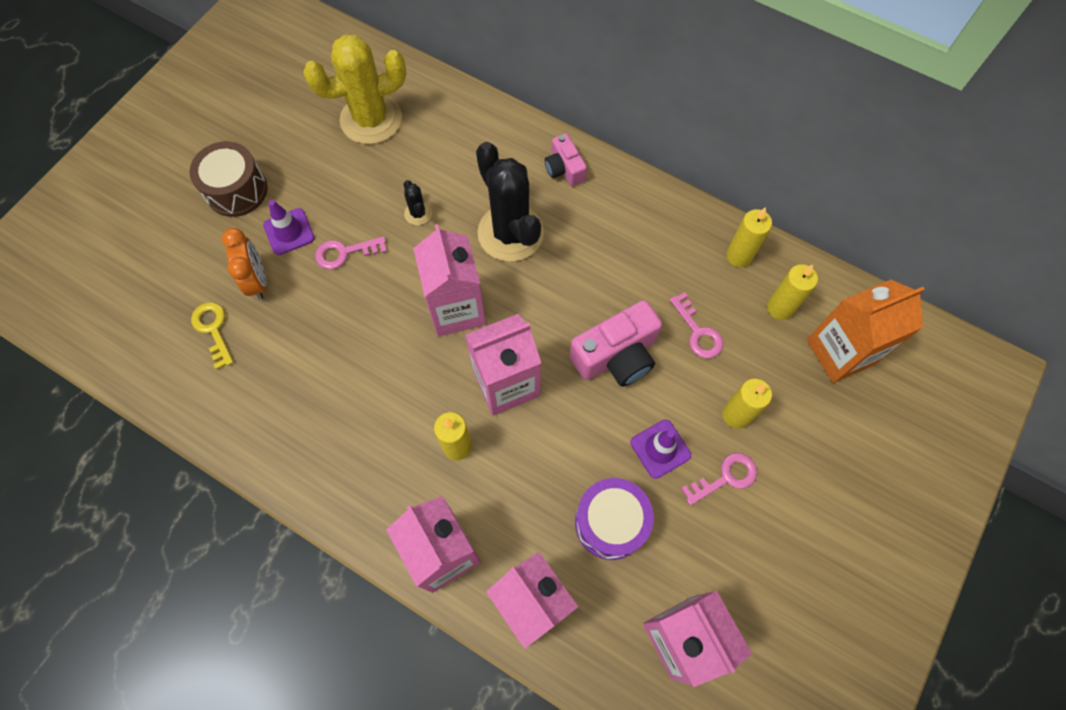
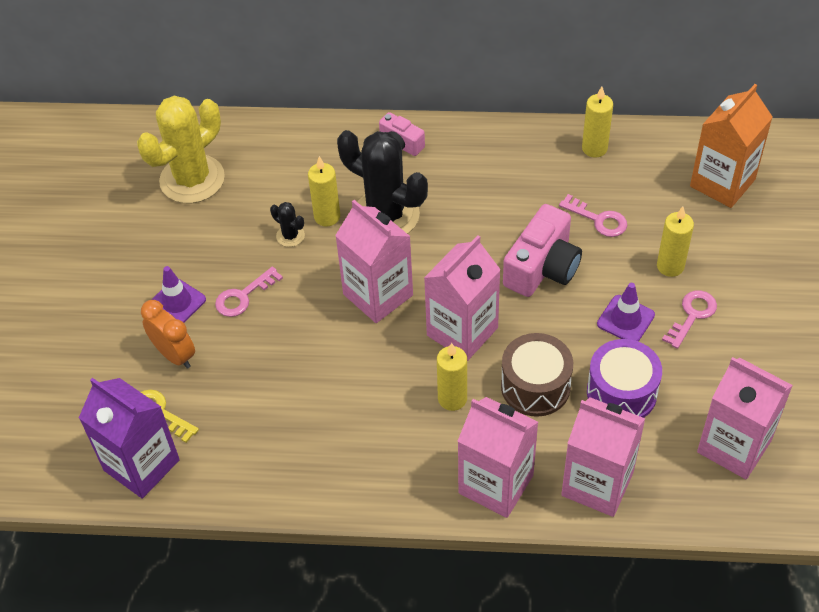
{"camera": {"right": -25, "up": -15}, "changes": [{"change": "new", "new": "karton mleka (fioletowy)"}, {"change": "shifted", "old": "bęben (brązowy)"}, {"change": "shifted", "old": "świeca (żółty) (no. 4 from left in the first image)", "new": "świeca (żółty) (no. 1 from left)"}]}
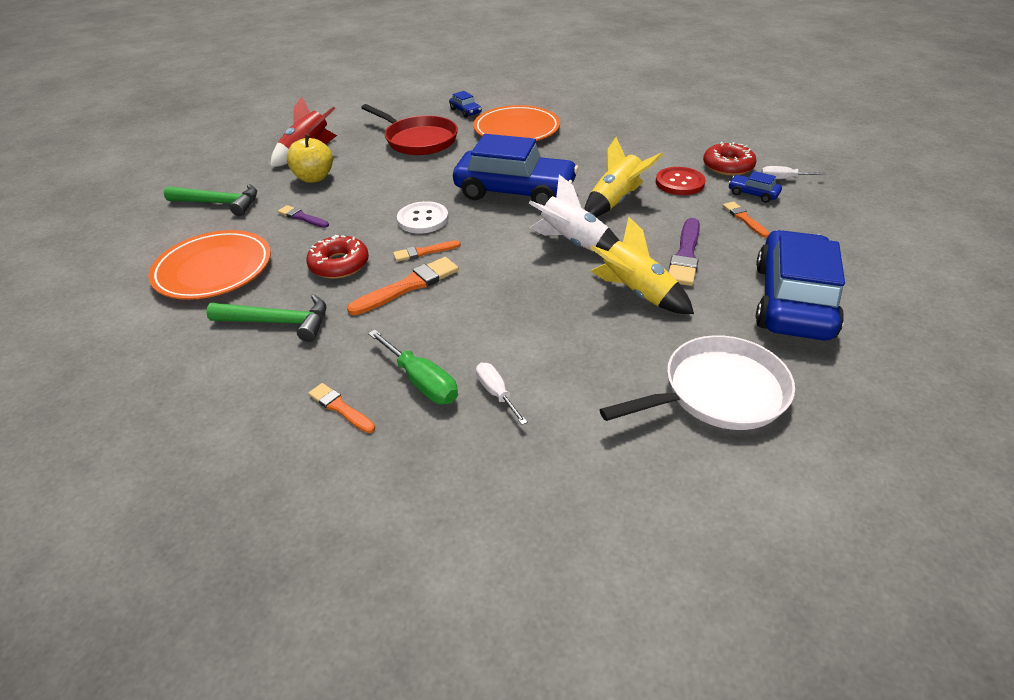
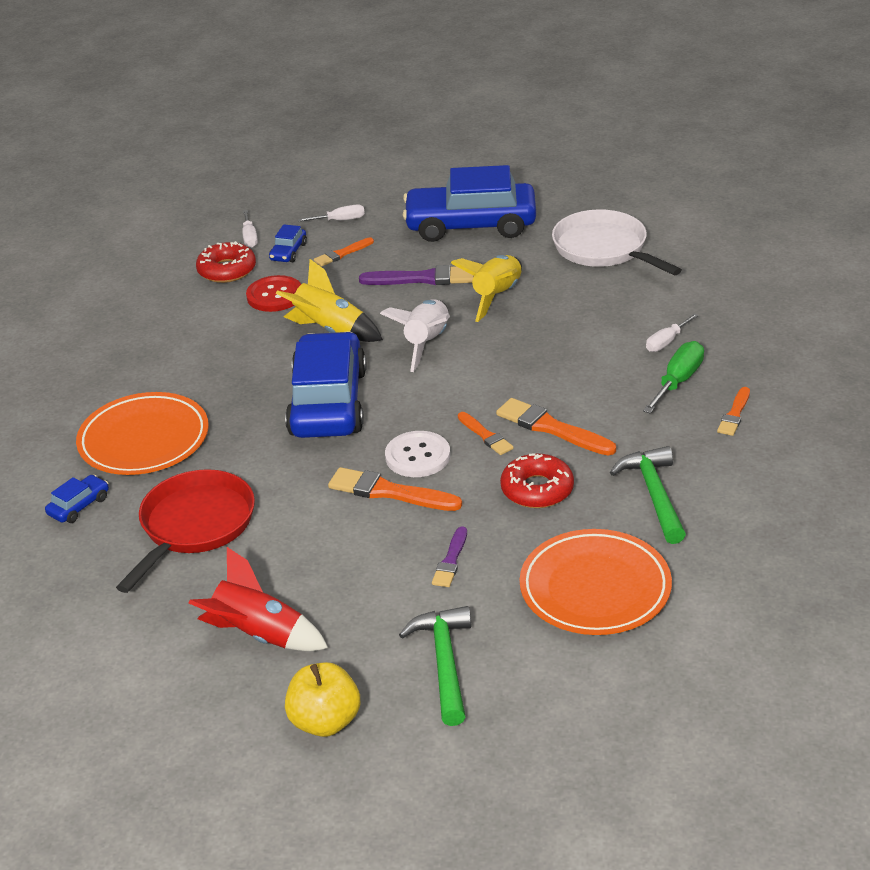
{"camera": {"right": -105, "up": -5}, "changes": [{"change": "new", "new": "śrubokręt (biały) (no. 2 from left)"}, {"change": "new", "new": "pędzel (pomarańczowy) (no. 2 from left)"}, {"change": "shifted", "old": "jabłko (żółty)"}]}
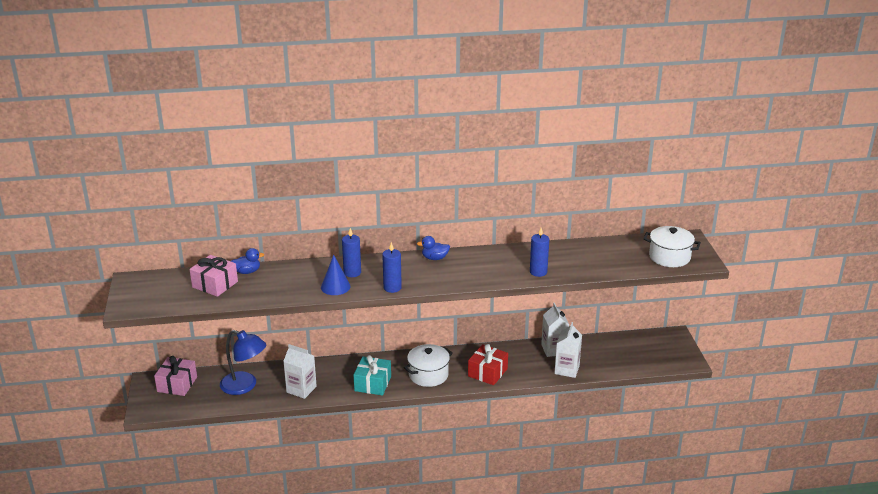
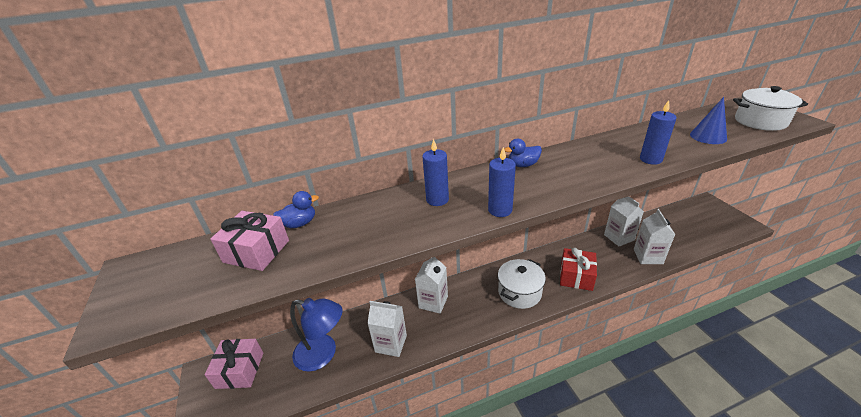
{"camera": {"right": -10, "up": 5}, "changes": [{"change": "gone", "old": "prezent (turkusowy)"}, {"change": "new", "new": "karton mleka (biały) (no. 2 from left)"}, {"change": "shifted", "old": "stożek (niebieski)"}]}
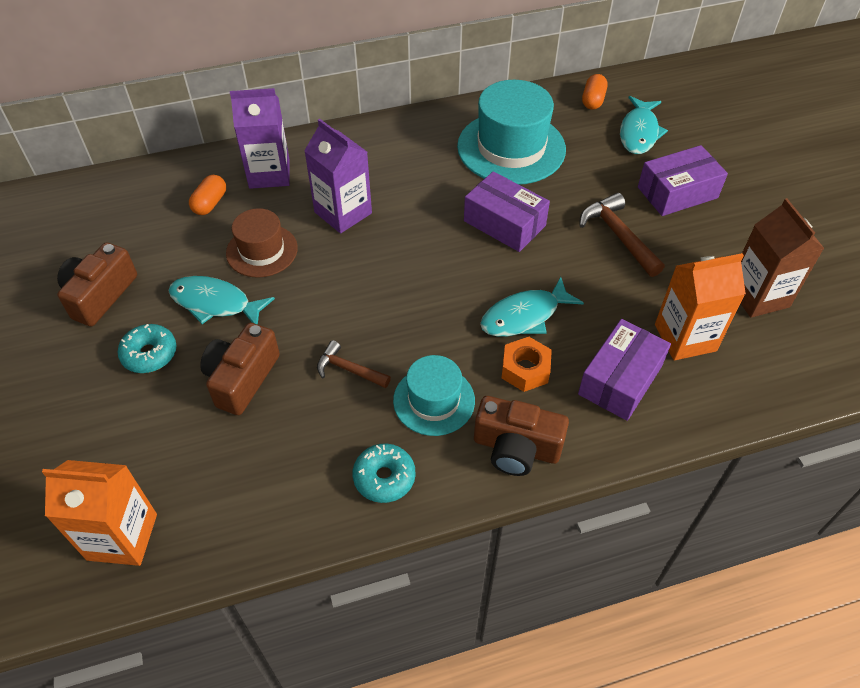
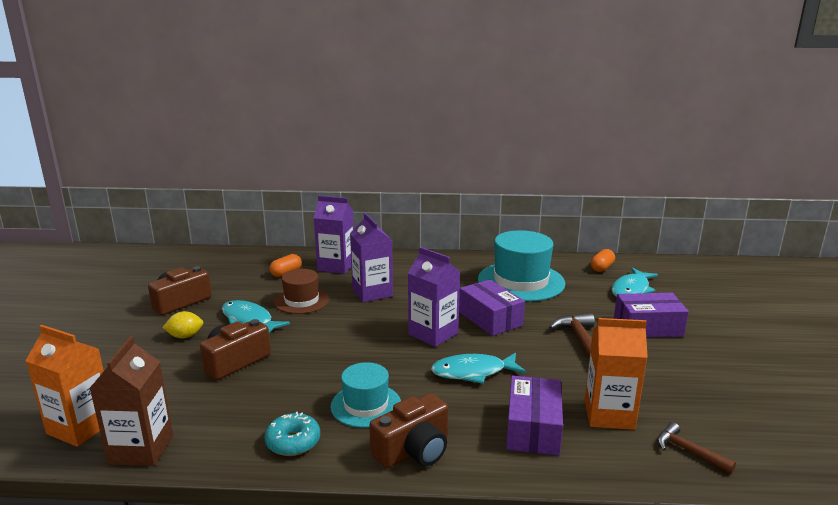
{"camera": {"right": 20, "up": -30}, "changes": [{"change": "gone", "old": "nakrętka (pomarańczowy)"}, {"change": "new", "new": "karton mleka (fioletowy) (no. 3 from left)"}, {"change": "shifted", "old": "młotek (brązowy) (no. 1 from left in the first image)", "new": "młotek (brązowy) (no. 2 from left)"}, {"change": "shifted", "old": "karton mleka (brązowy)"}, {"change": "swapped", "old": "donut (turkusowy) (no. 1 from left)", "new": "cytryna (żółty)"}, {"change": "rotated", "old": "aparat fotograficzny (brązowy) (no. 3 from left)", "degrees": -75}, {"change": "rotated", "old": "pudełko (fioletowy) (no. 2 from left)", "degrees": -45}]}
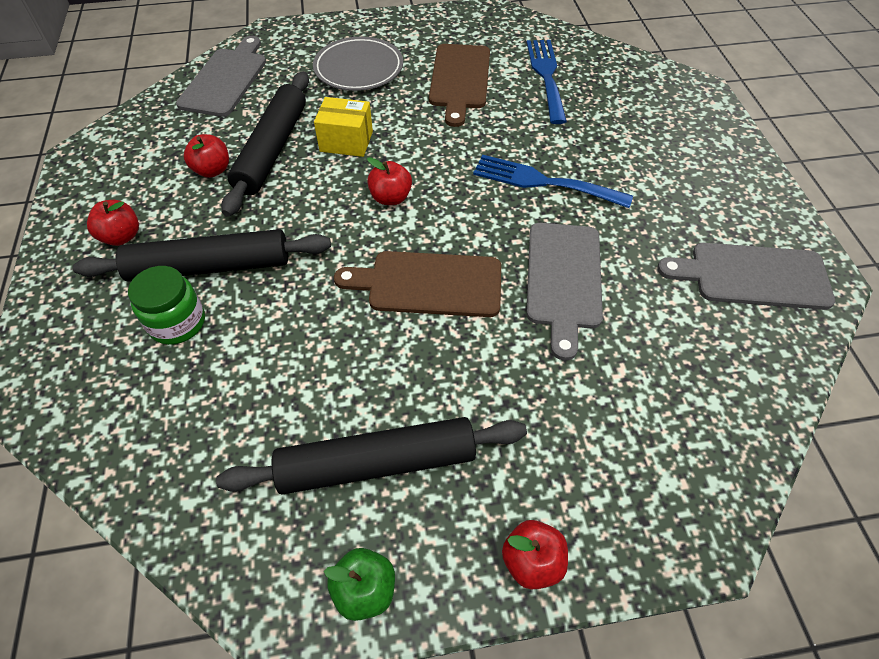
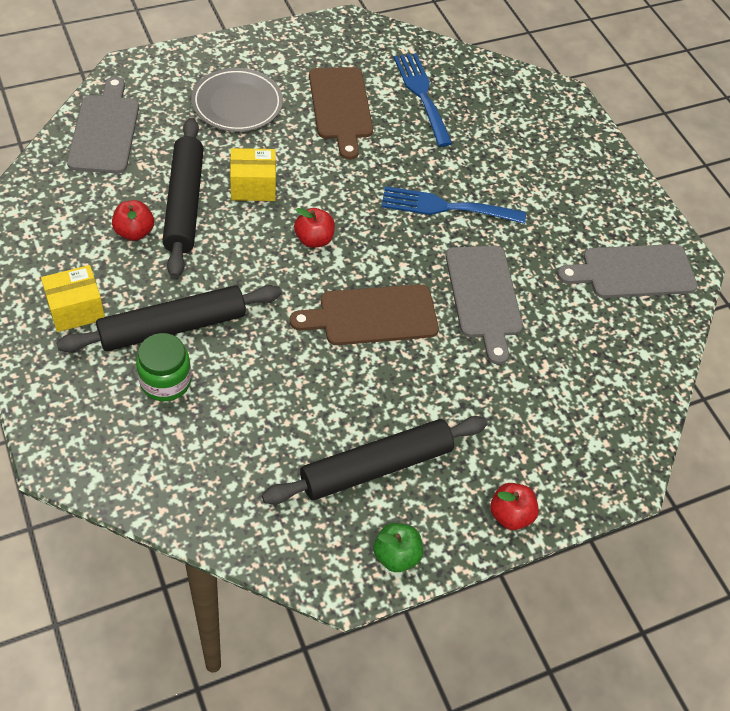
{"camera": {"right": -20, "up": 0}, "changes": [{"change": "swapped", "old": "jabłko (czerwony) (no. 1 from left)", "new": "pudełko (żółty) (no. 1 from left)"}]}
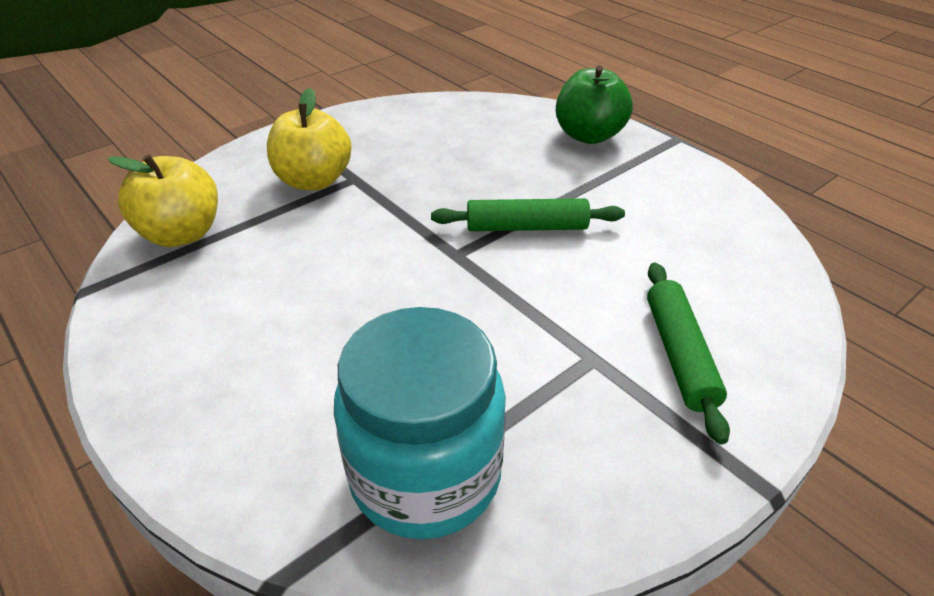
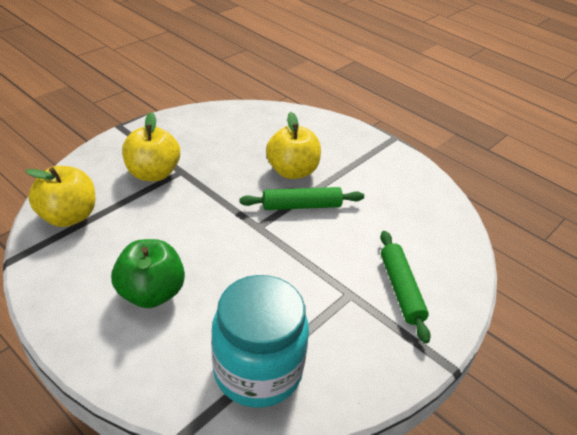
{"camera": {"right": -10, "up": 0}, "changes": [{"change": "new", "new": "jabłko (żółty) (no. 3 from left)"}, {"change": "shifted", "old": "jabłko (zielony)"}]}
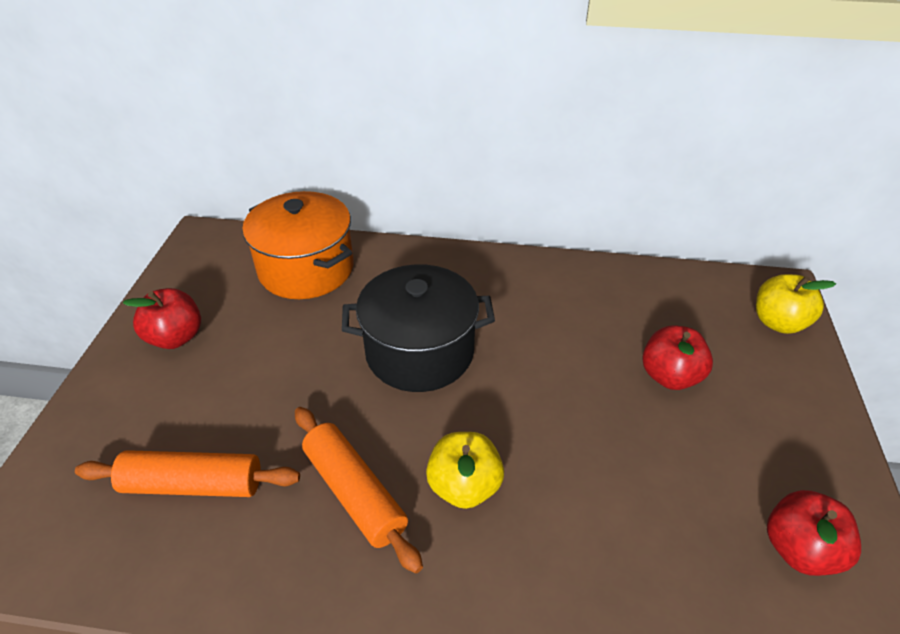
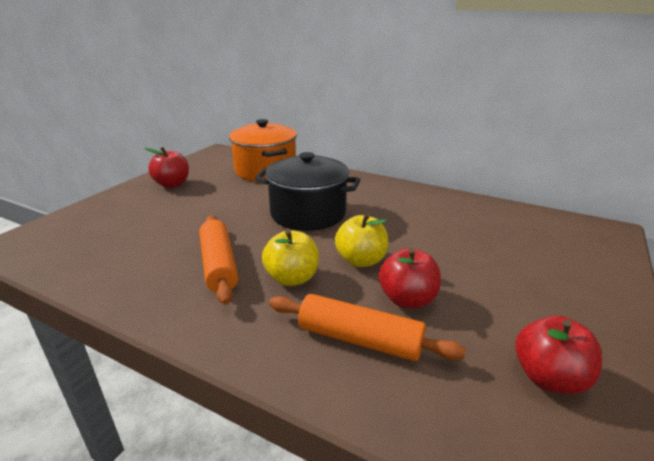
{"camera": {"right": 20, "up": -15}, "changes": [{"change": "shifted", "old": "wałek do ciasta (pomarańczowy) (no. 1 from left in the first image)", "new": "wałek do ciasta (pomarańczowy) (no. 2 from left)"}, {"change": "shifted", "old": "jabłko (czerwony) (no. 2 from left)"}, {"change": "shifted", "old": "jabłko (żółty) (no. 2 from left)"}]}
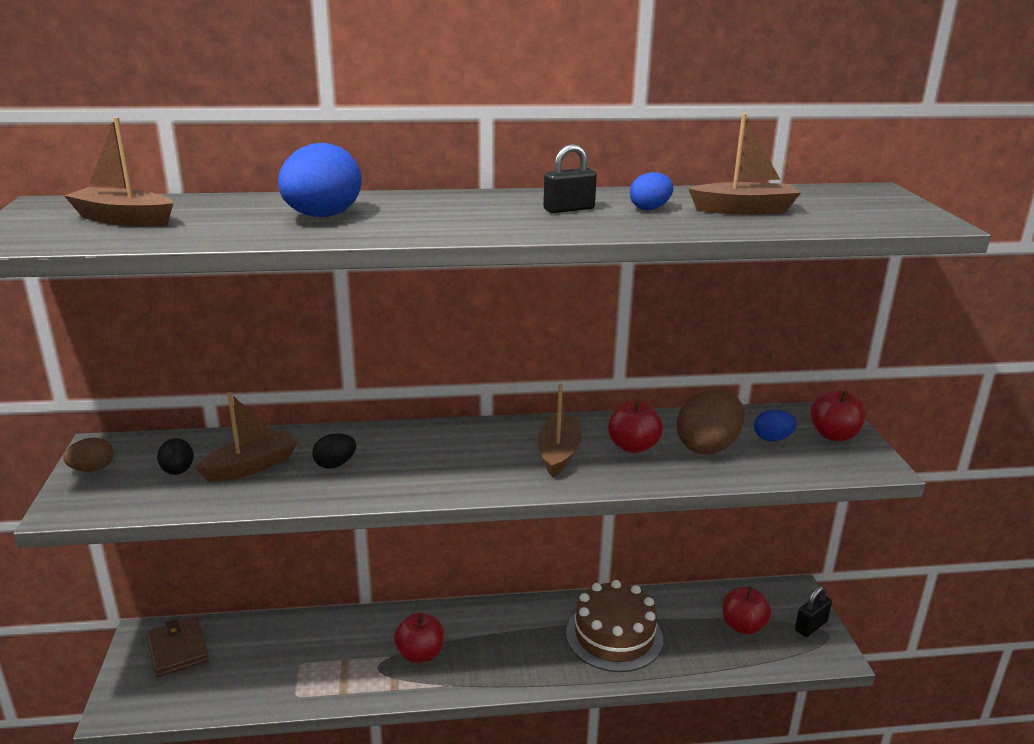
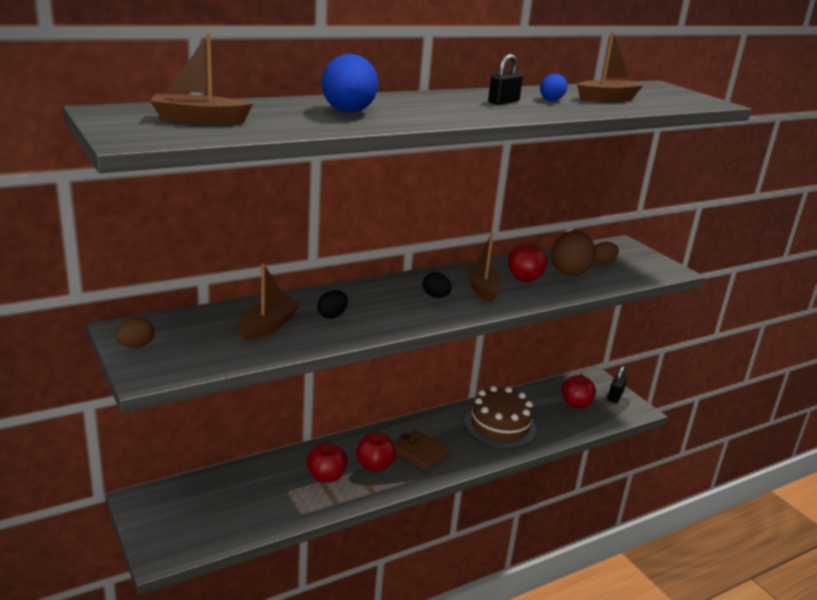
{"camera": {"right": -25, "up": 0}, "changes": [{"change": "shifted", "old": "portfel (brązowy)"}, {"change": "shifted", "old": "jajko (czarny) (no. 1 from left in the first image)", "new": "jajko (czarny) (no. 2 from left)"}, {"change": "shifted", "old": "jabłko (czerwony) (no. 4 from left in the first image)", "new": "jabłko (czerwony) (no. 1 from left)"}, {"change": "repainted", "old": "jajko (niebieski) (no. 3 from left)", "new": "jajko (brązowy) (no. 3 from left)"}]}
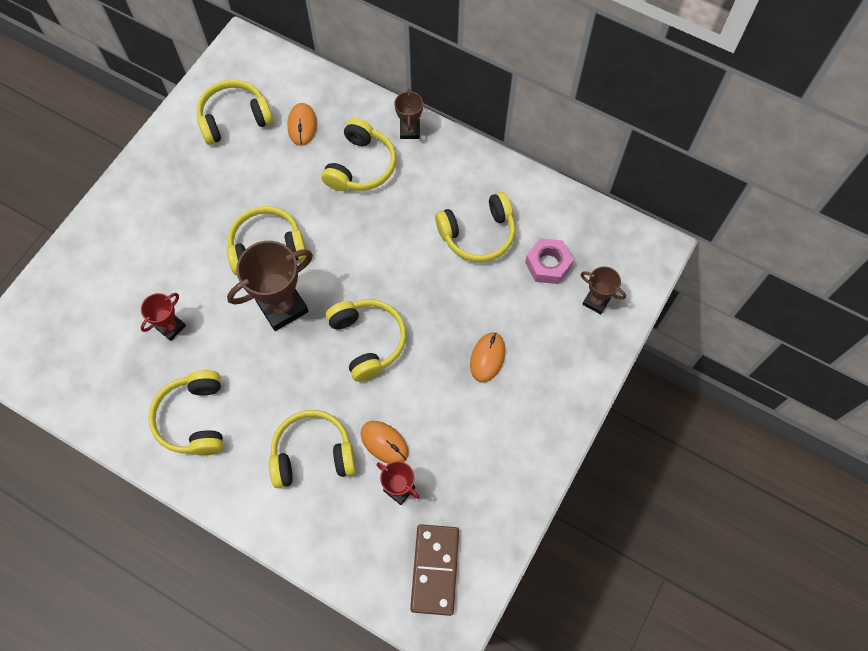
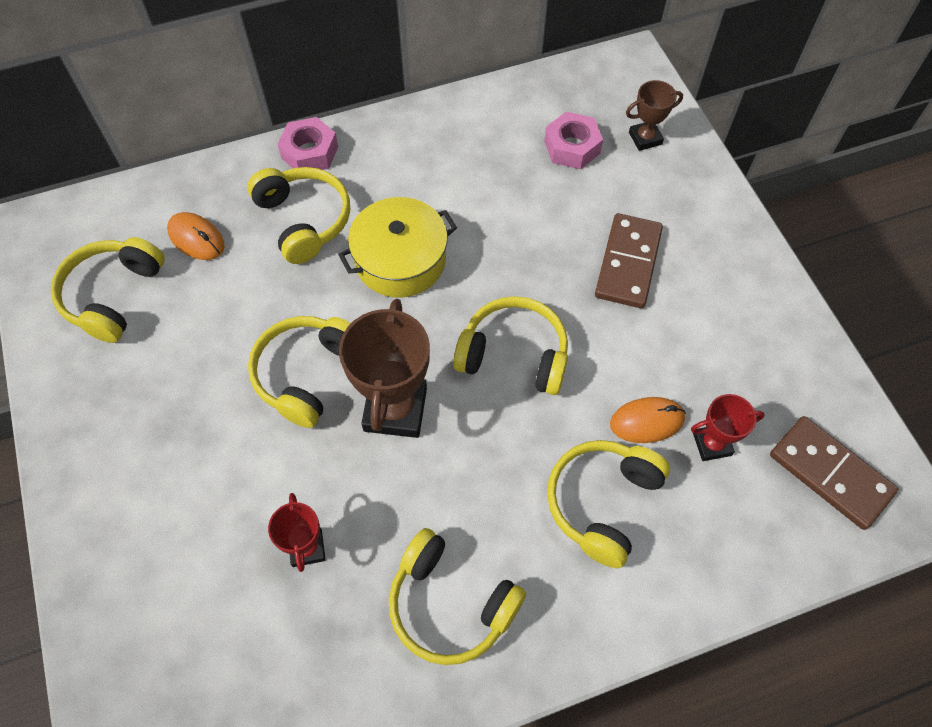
{"camera": {"right": -50, "up": -5}, "changes": [{"change": "gone", "old": "słuchawki (żółty) (no. 7 from left)"}, {"change": "new", "new": "garnek (żółty)"}, {"change": "swapped", "old": "puchar (brązowy) (no. 2 from left)", "new": "nakrętka (różowy) (no. 1 from left)"}, {"change": "swapped", "old": "myszka (pomarańczowy) (no. 3 from left)", "new": "kostka domina (brązowy) (no. 1 from left)"}]}
